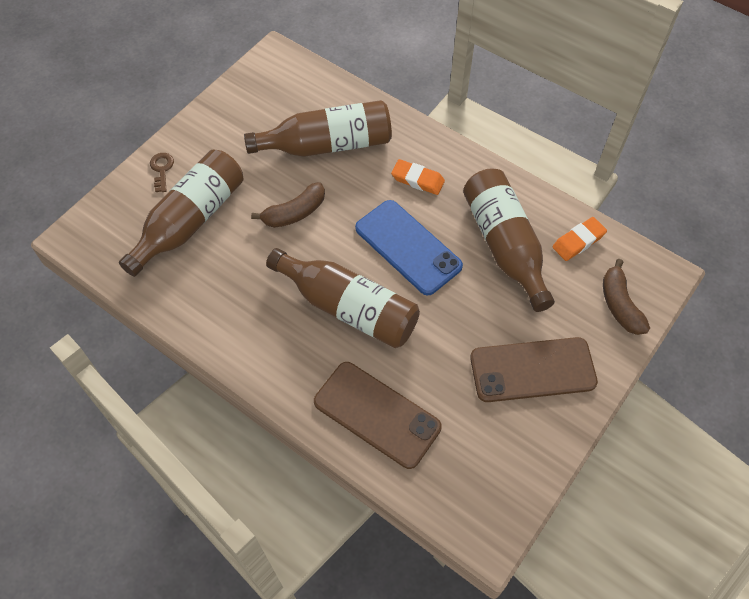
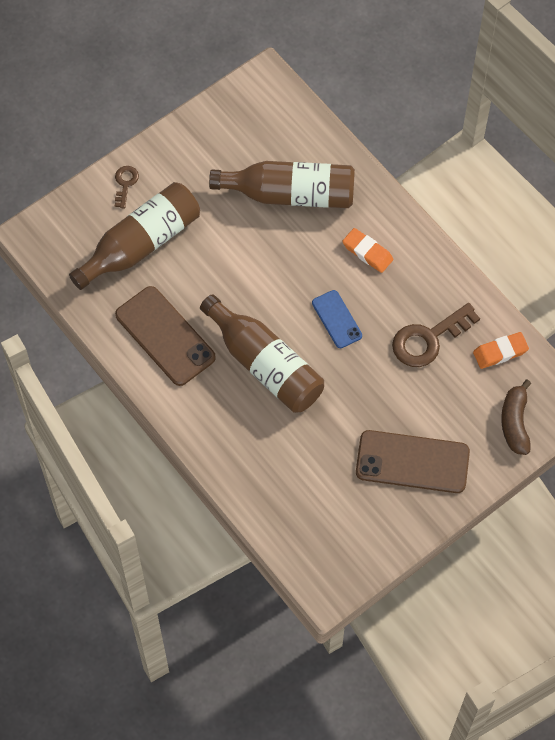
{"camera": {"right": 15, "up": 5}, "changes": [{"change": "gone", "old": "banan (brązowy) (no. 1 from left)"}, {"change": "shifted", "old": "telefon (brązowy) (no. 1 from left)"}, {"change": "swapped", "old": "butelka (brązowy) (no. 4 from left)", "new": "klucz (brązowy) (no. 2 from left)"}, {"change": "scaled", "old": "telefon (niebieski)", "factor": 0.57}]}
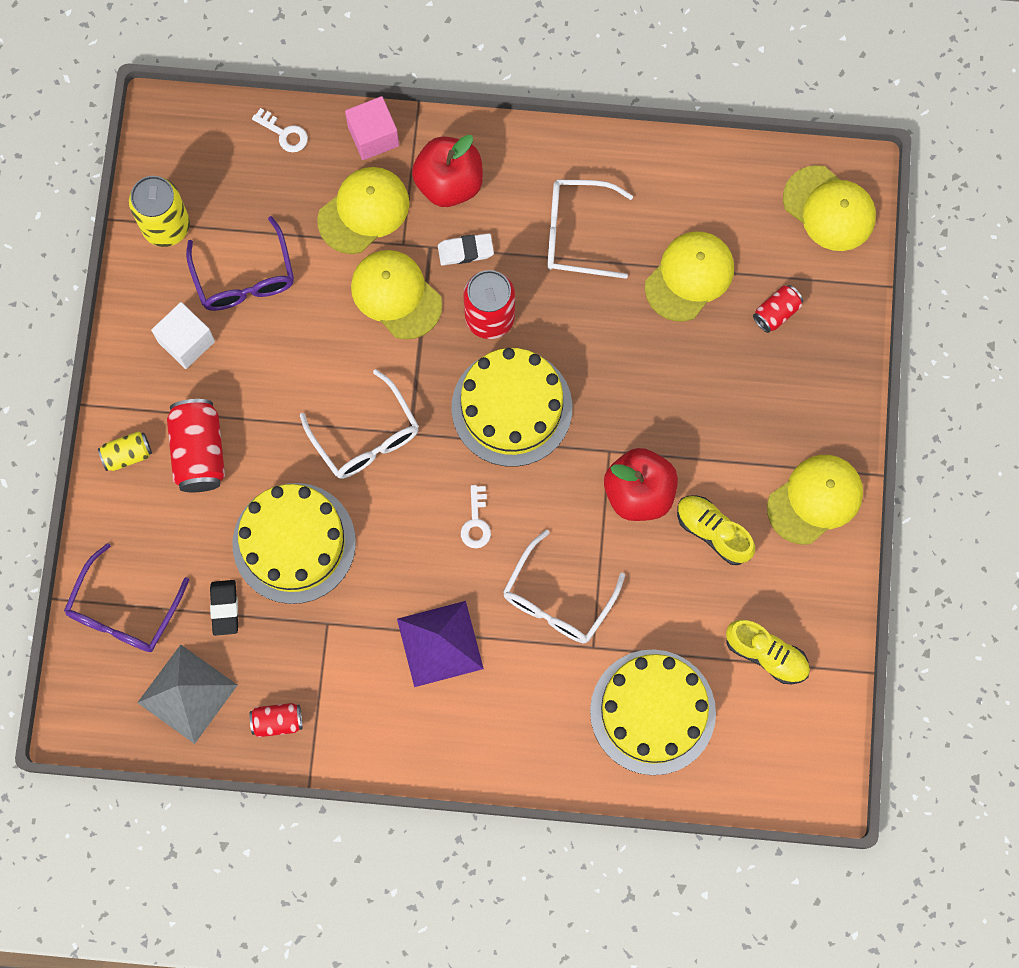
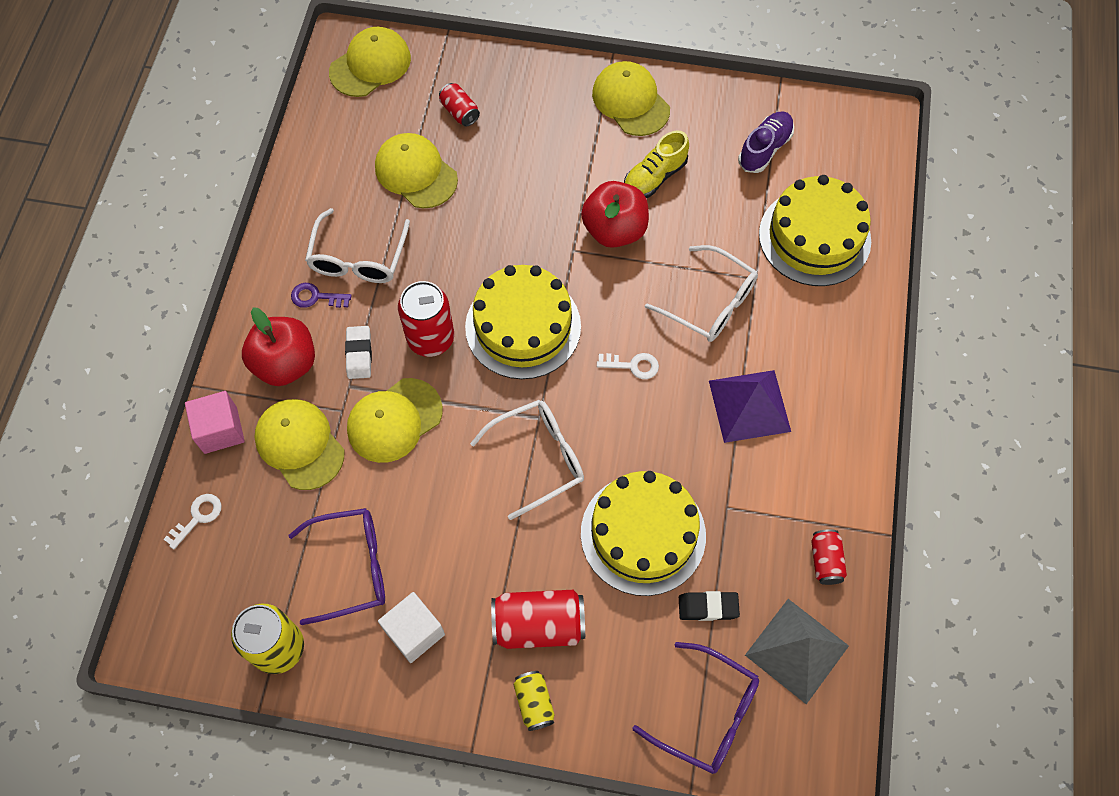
{"camera": {"right": -85, "up": -10}, "changes": [{"change": "new", "new": "klucz (fioletowy)"}, {"change": "repainted", "old": "but (żółty) (no. 2 from left)", "new": "but (fioletowy)"}]}
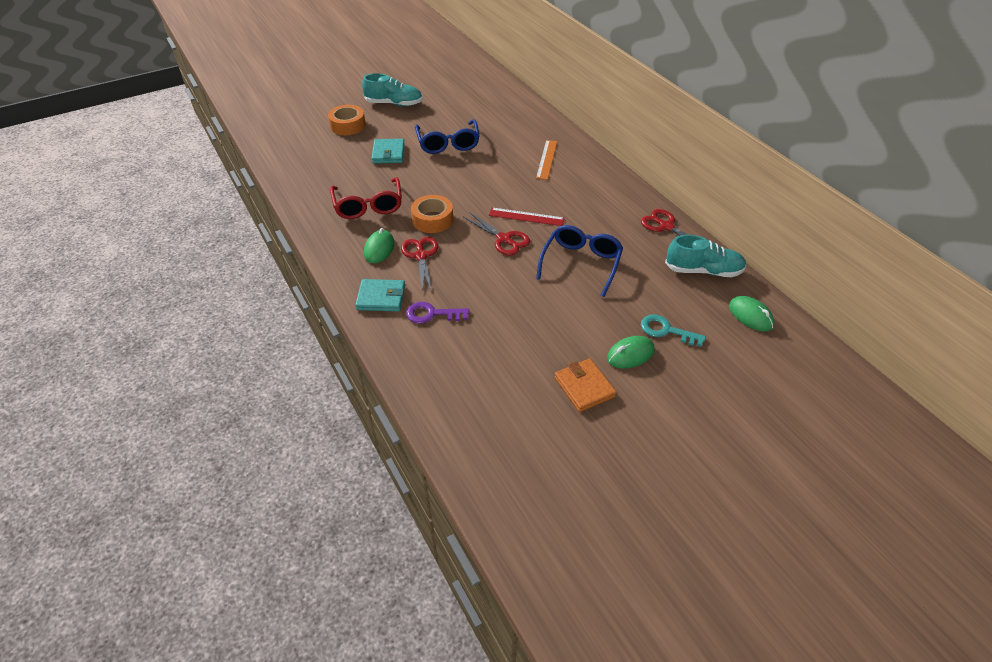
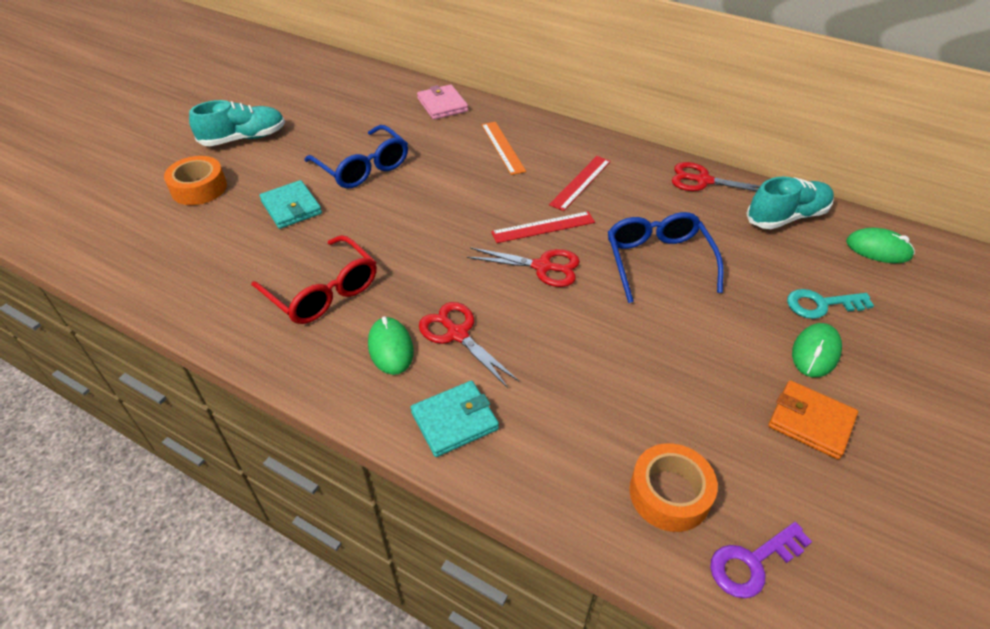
{"camera": {"right": -30, "up": 0}, "changes": [{"change": "new", "new": "portfel (różowy)"}, {"change": "new", "new": "linijka (czerwony) (no. 2 from left)"}, {"change": "shifted", "old": "klucz (fioletowy)"}, {"change": "shifted", "old": "taśma klejąca (pomarańczowy) (no. 2 from left)"}]}
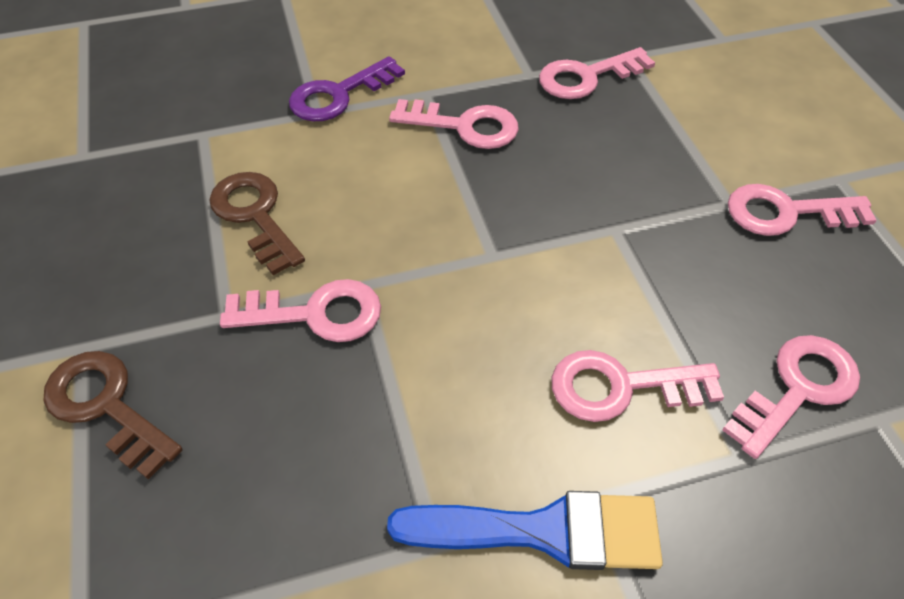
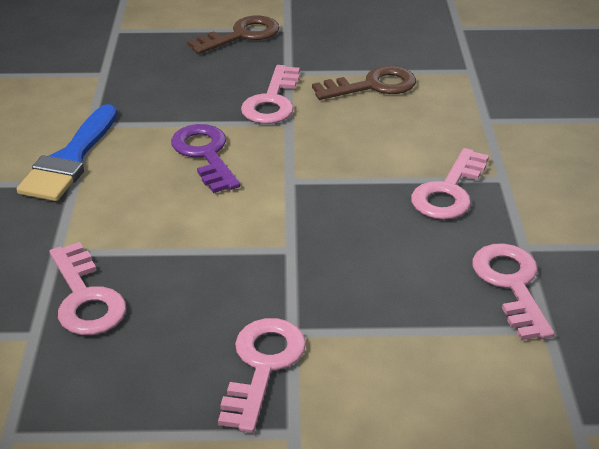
{"camera": {"right": 105, "up": -15}, "changes": [{"change": "gone", "old": "klucz (różowy) (no. 4 from left)"}, {"change": "shifted", "old": "klucz (fioletowy)"}]}
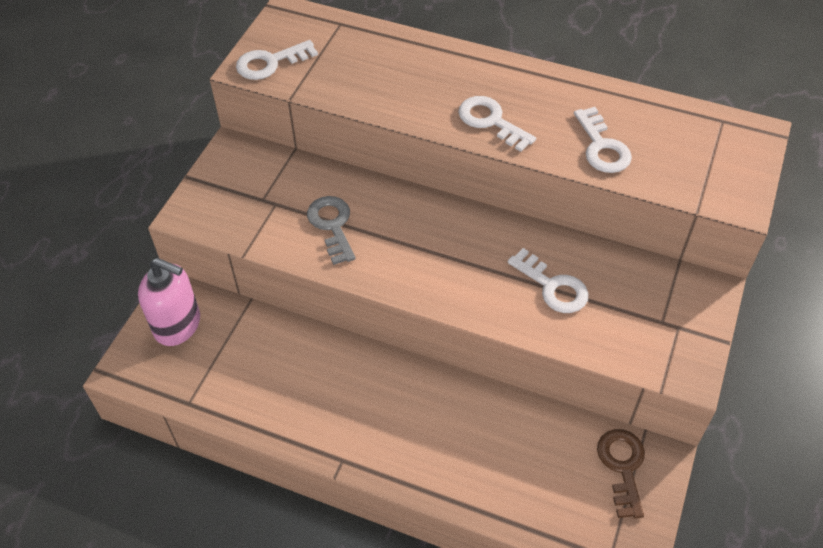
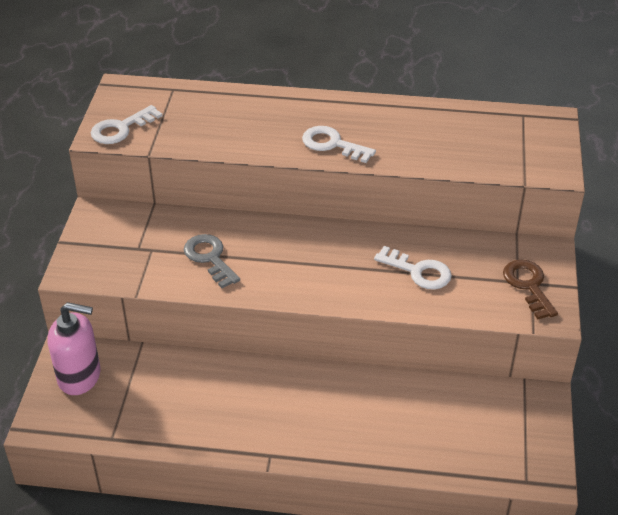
{"camera": {"right": -15, "up": -10}, "changes": [{"change": "gone", "old": "klucz (biały) (no. 4 from left)"}, {"change": "shifted", "old": "klucz (brązowy)"}]}
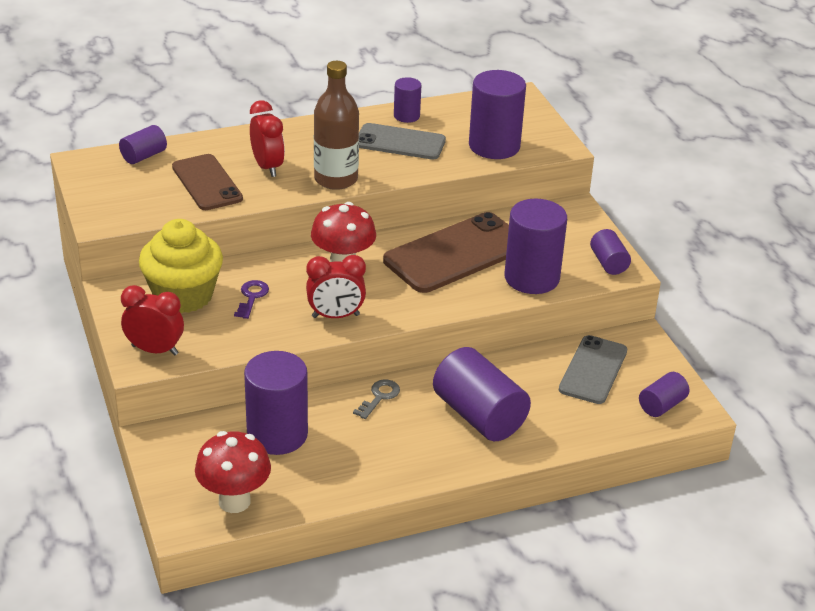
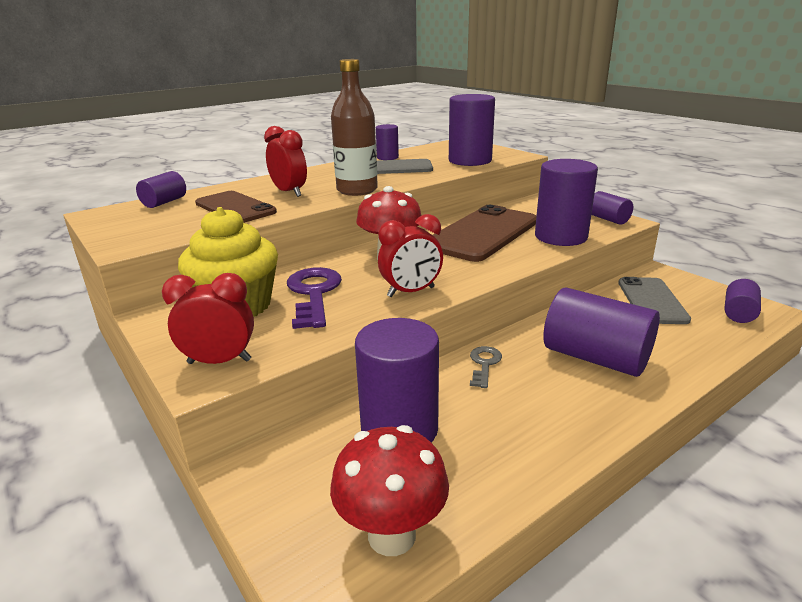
{"camera": {"right": -15, "up": -10}, "changes": [{"change": "scaled", "old": "klucz (fioletowy)", "factor": 1.83}]}
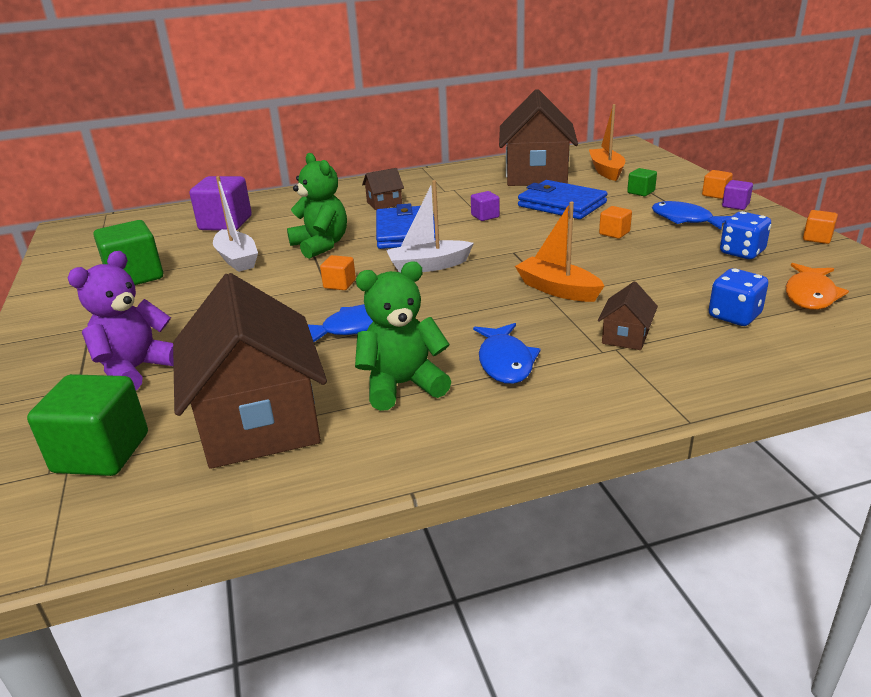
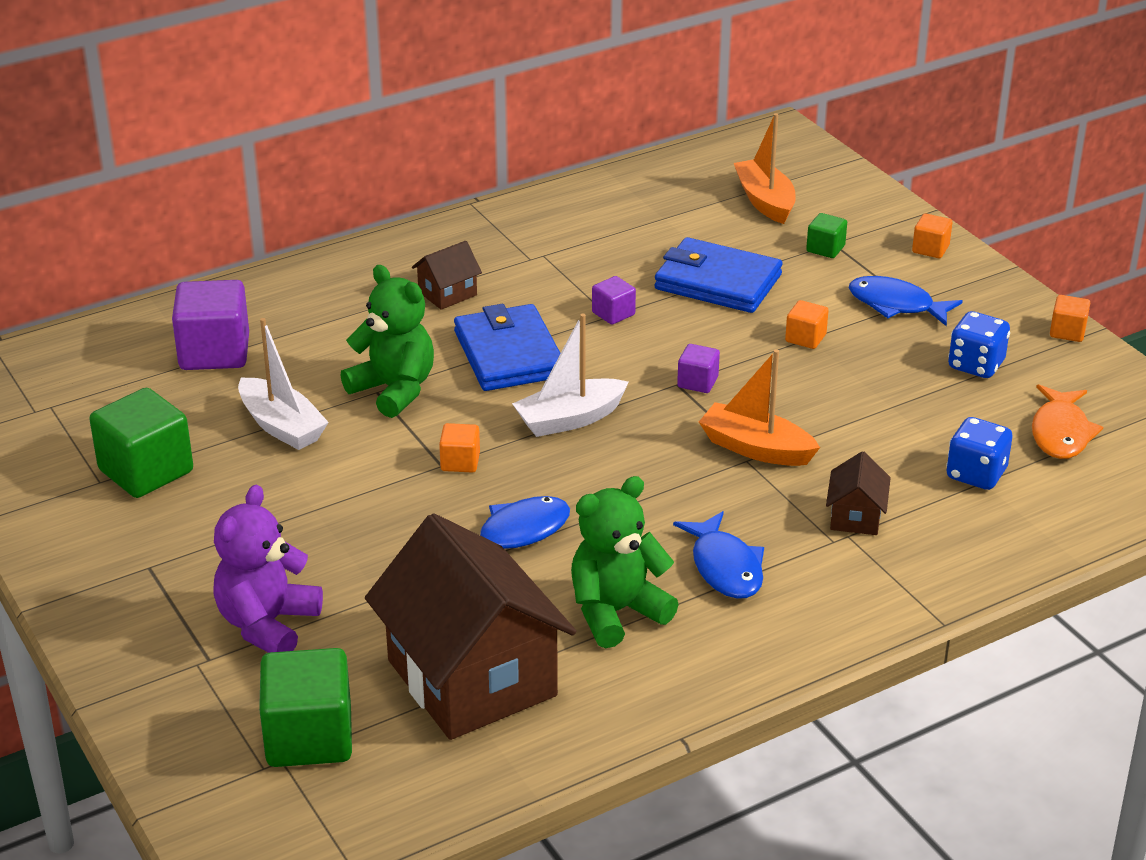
{"camera": {"right": -15, "up": 5}, "changes": [{"change": "gone", "old": "domek (brązowy) (no. 3 from left)"}, {"change": "shifted", "old": "sześcian (fioletowy) (no. 3 from left)"}]}
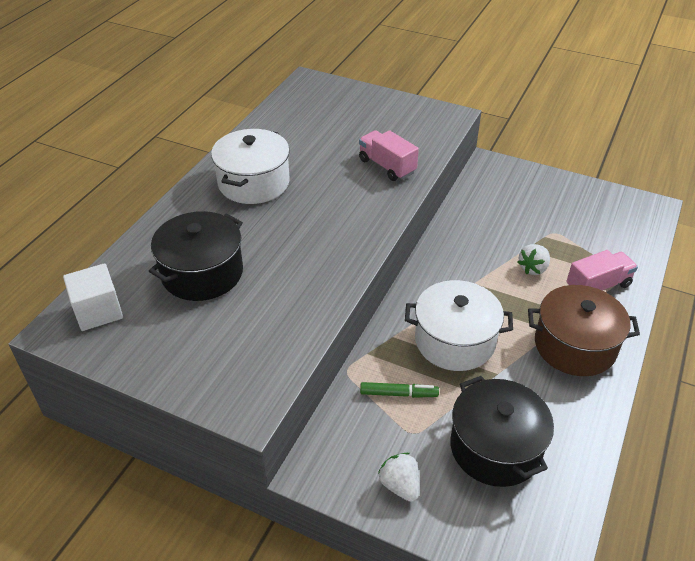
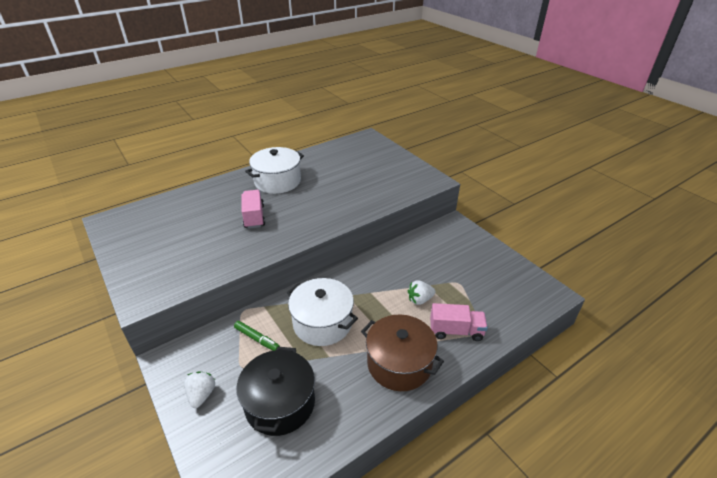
{"camera": {"right": 30, "up": -5}, "changes": [{"change": "gone", "old": "sześcian (biały)"}, {"change": "gone", "old": "garnek (czarny) (no. 1 from left)"}, {"change": "shifted", "old": "ciężarówka (różowy) (no. 1 from left)"}]}
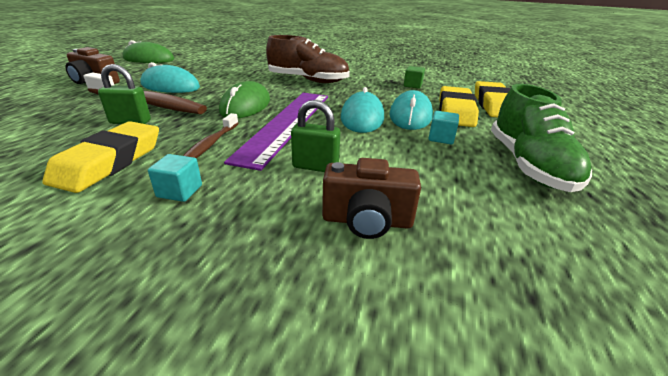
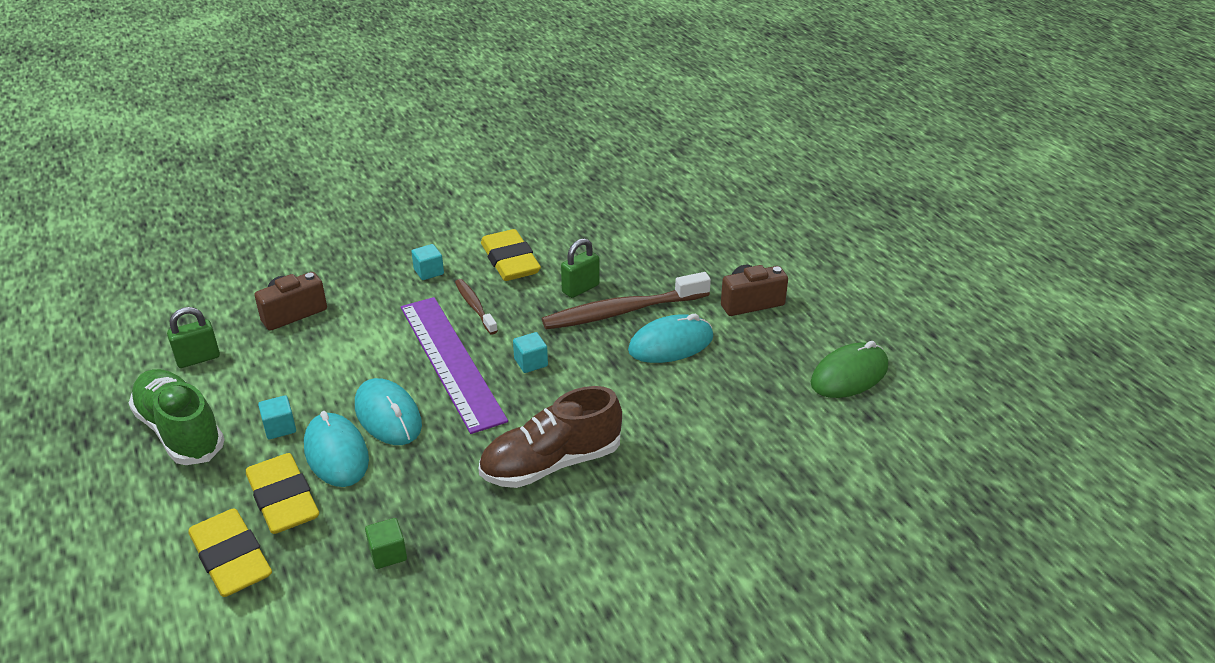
{"camera": {"right": 140, "up": 5}, "changes": [{"change": "shifted", "old": "kłódka (zielony) (no. 2 from left in the first image)", "new": "kłódka (zielony) (no. 1 from left)"}, {"change": "swapped", "old": "myszka (zielony) (no. 2 from left)", "new": "sześcian (turkusowy) (no. 3 from left)"}]}
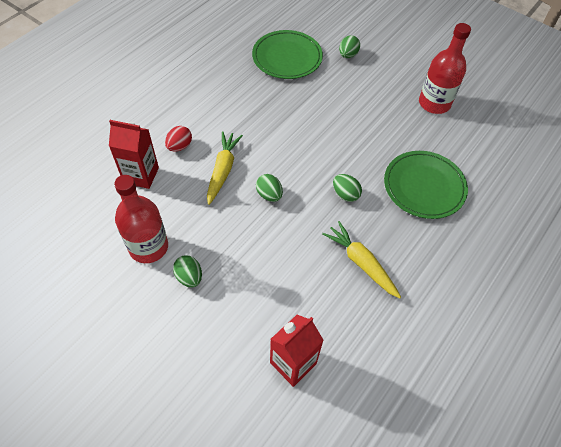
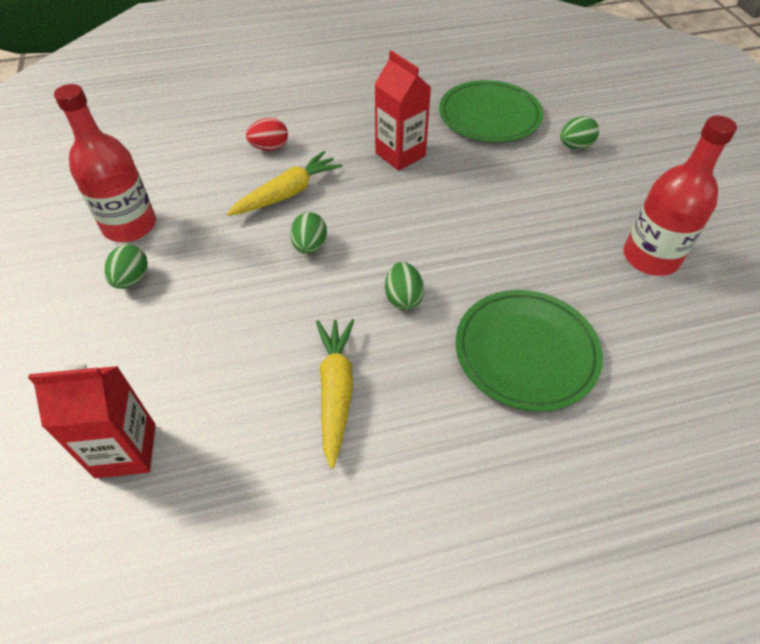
{"camera": {"right": 40, "up": -5}, "changes": [{"change": "shifted", "old": "karton mleka (czerwony) (no. 1 from left in the first image)", "new": "karton mleka (czerwony) (no. 2 from left)"}]}
